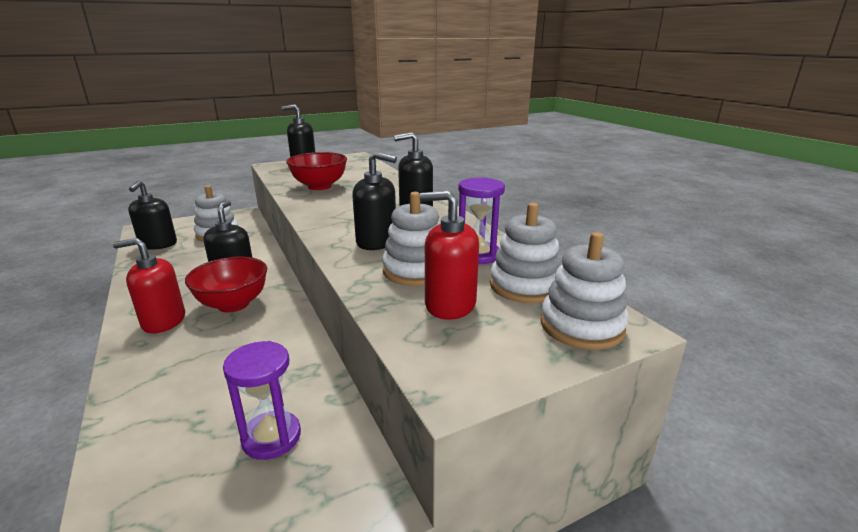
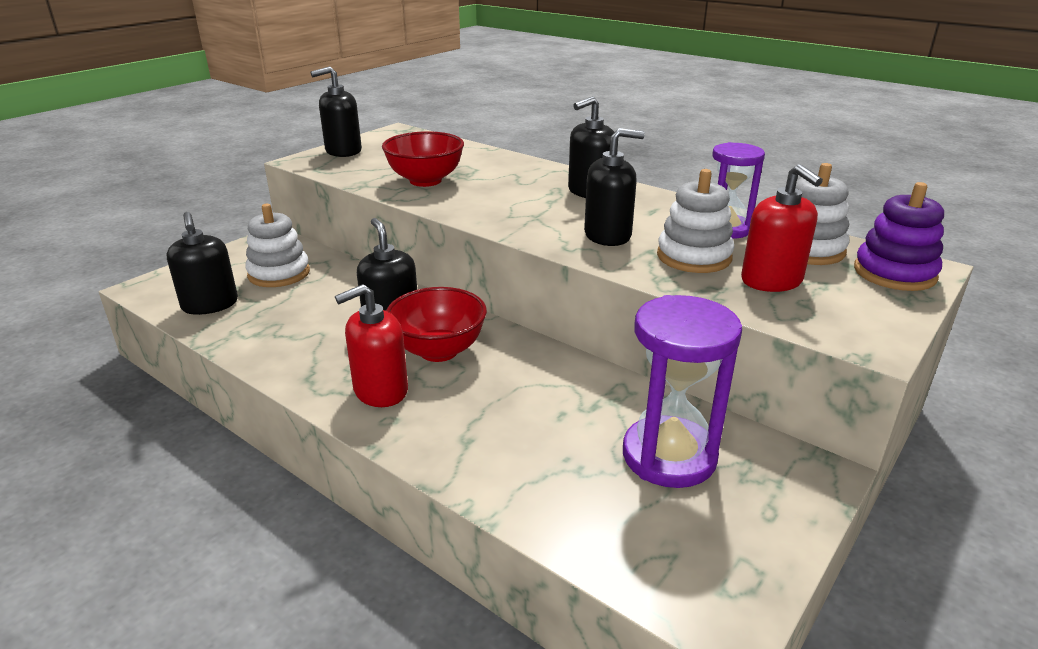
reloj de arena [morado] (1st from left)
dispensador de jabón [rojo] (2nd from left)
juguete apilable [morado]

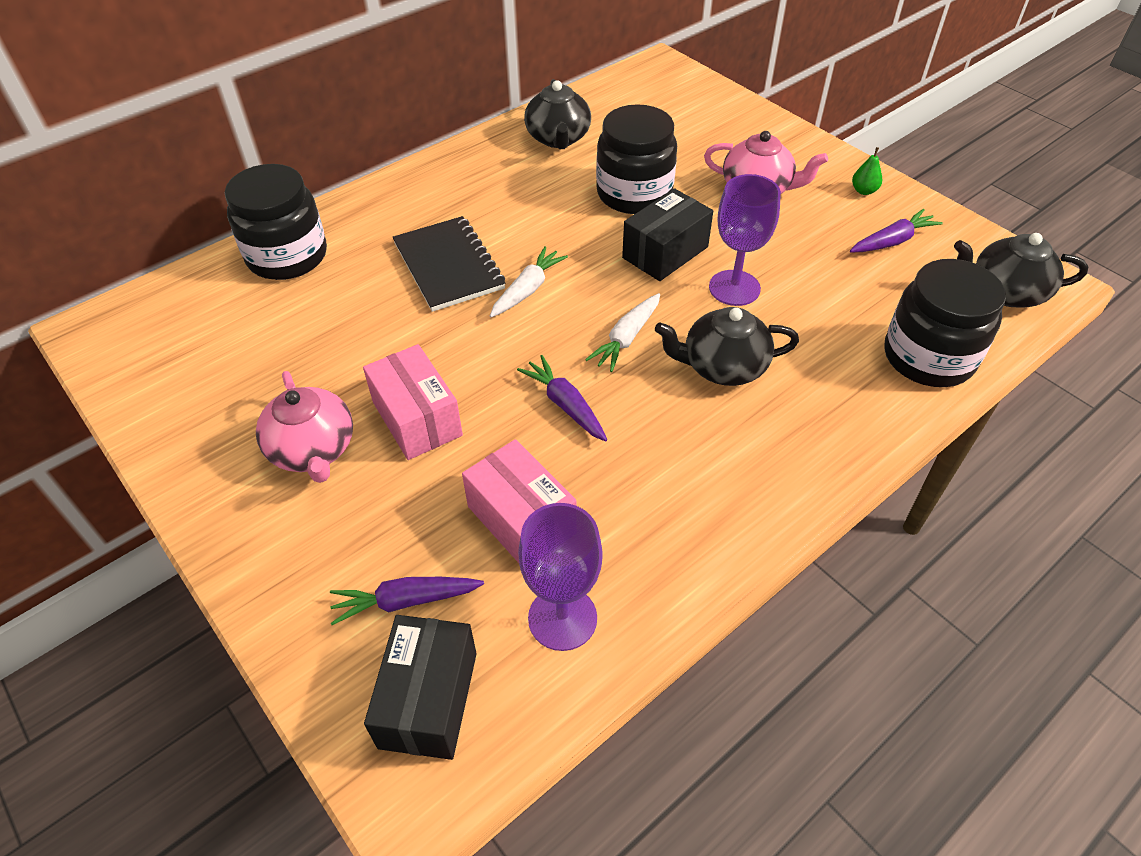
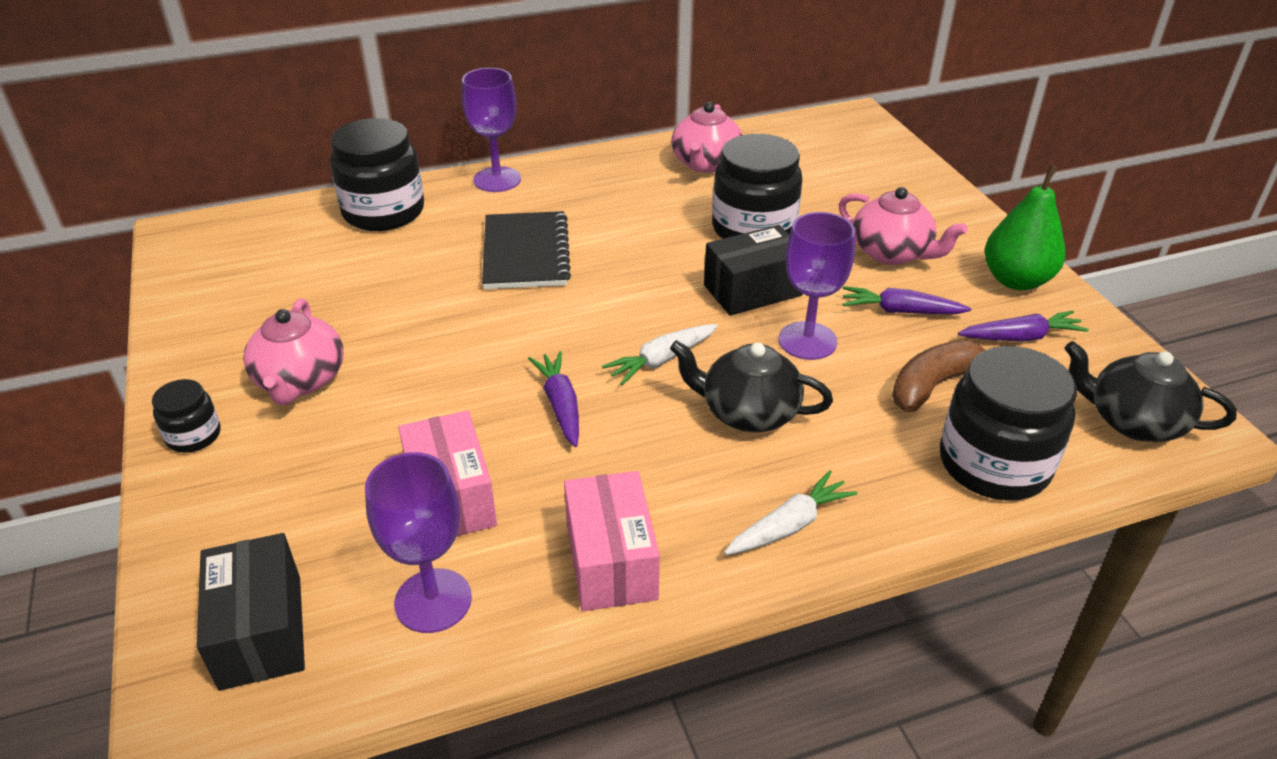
zanahoria [morado] (2nd from left)
caja [rosa] (2nd from left)
caja [negro] (1st from left)
zanahoria [blanco] (2nd from left)
tetera [rosa] (2nd from left)
pera [verde]
tarro [negro] (1st from left)
copa [morado] (2nd from left)
plátano [marrón]

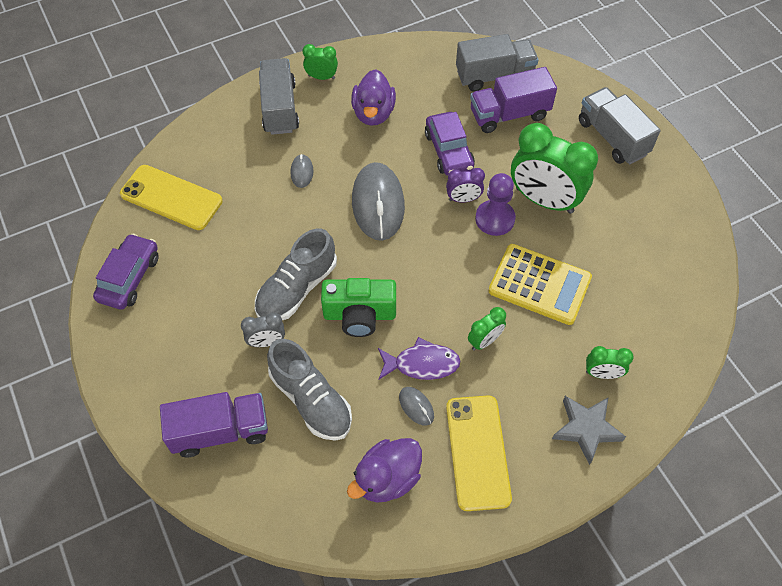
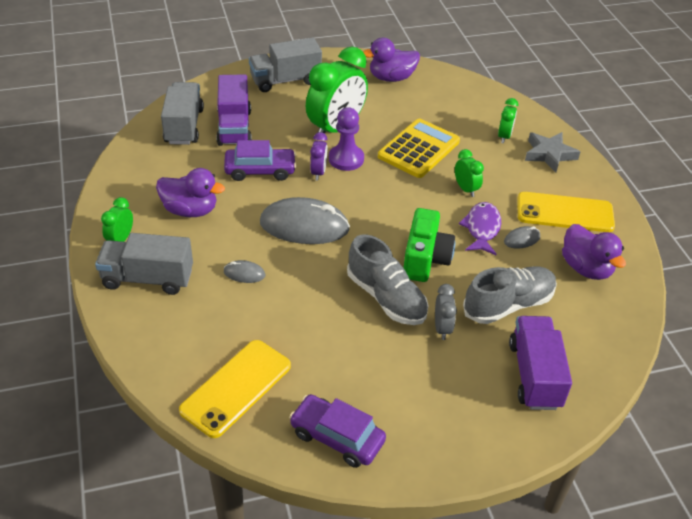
pato [morado] (2nd from left)

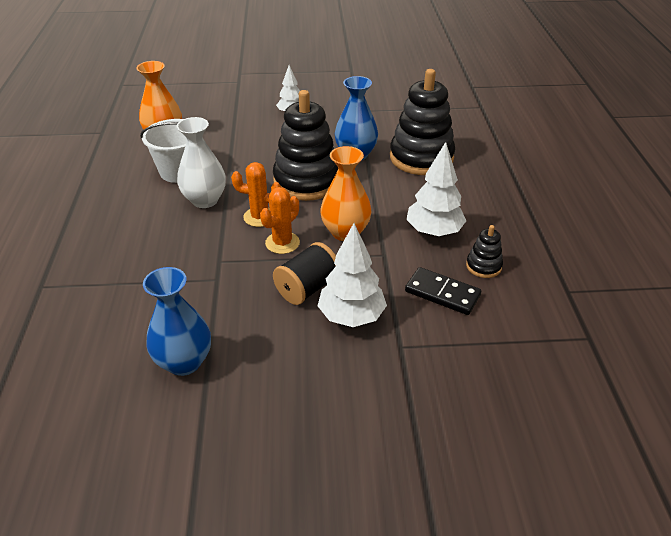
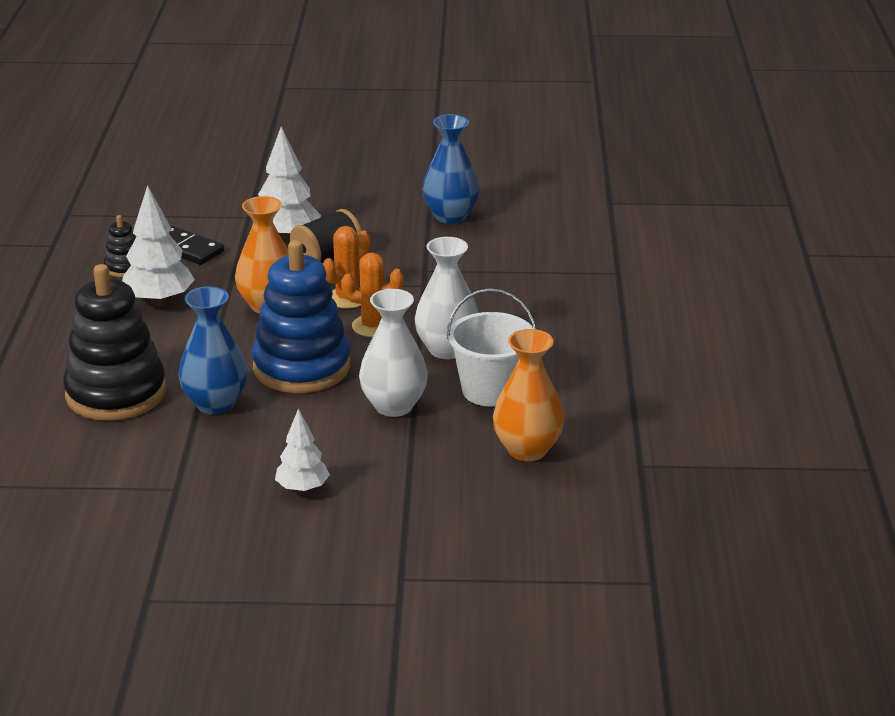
juguete apilable [azul]
florero [blanco] (1st from left)

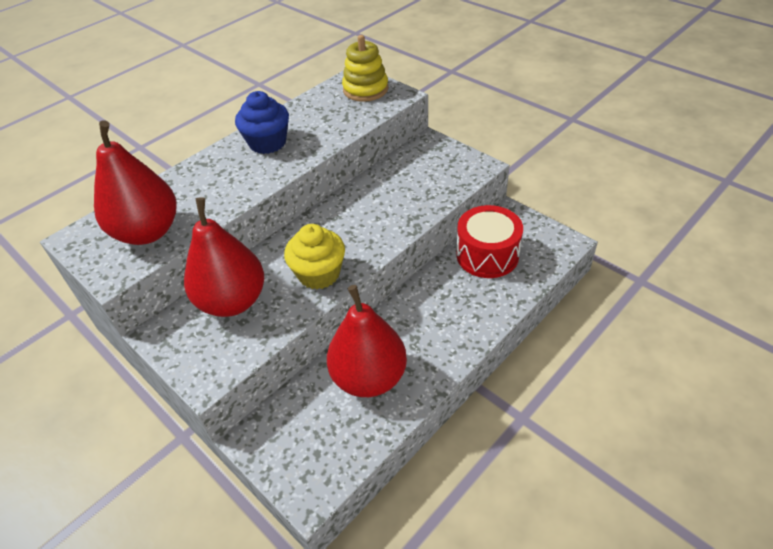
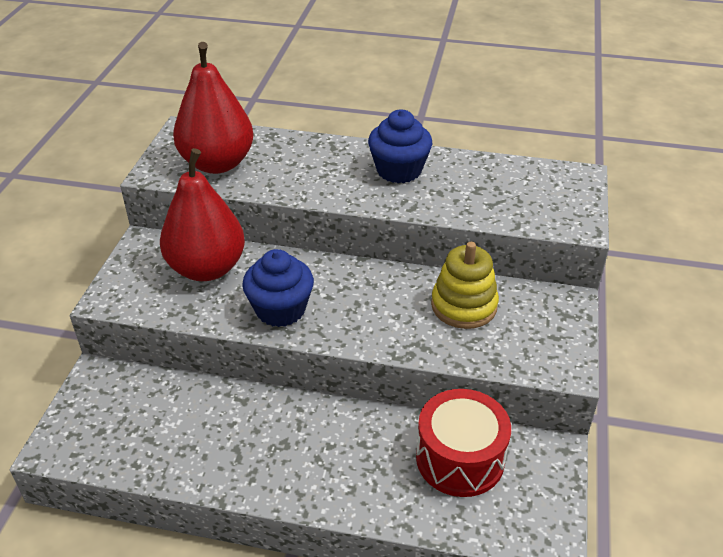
magdalena [azul] (1st from left)
pera [rojo] (3rd from left in the first image)
juguete apilable [amarillo]

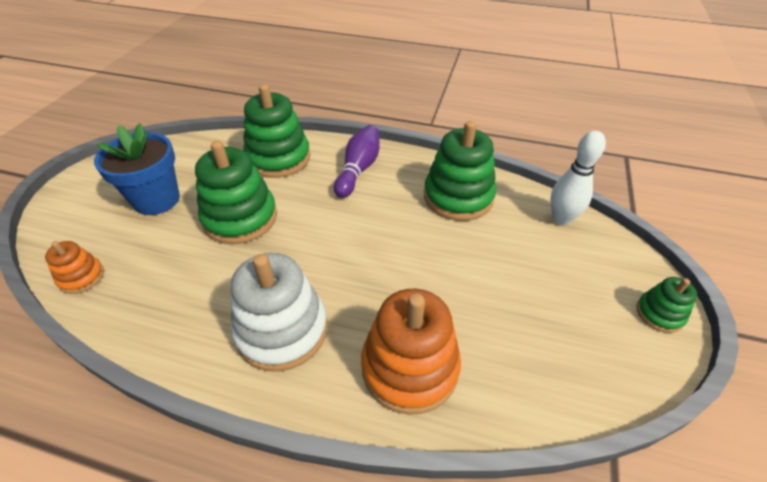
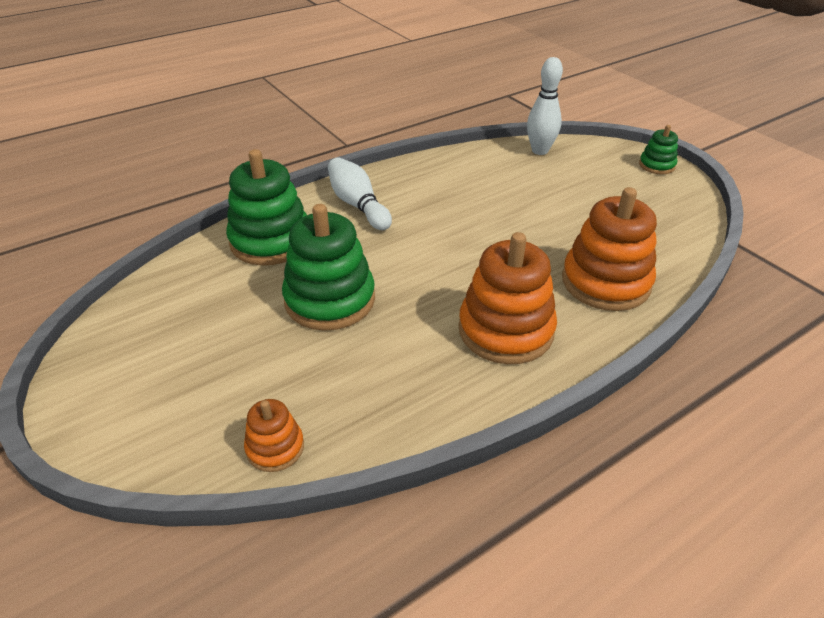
maceta [azul]
juguete apilable [naranja] (2nd from left)
bolo [blanco] (1st from left)
juguete apilable [verde] (3rd from left in the first image)

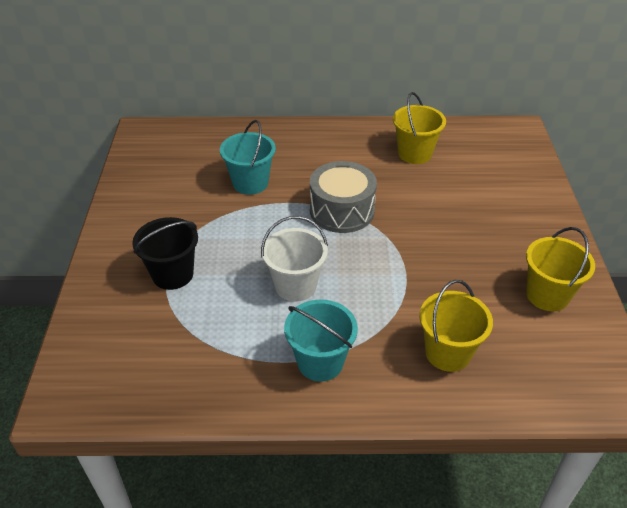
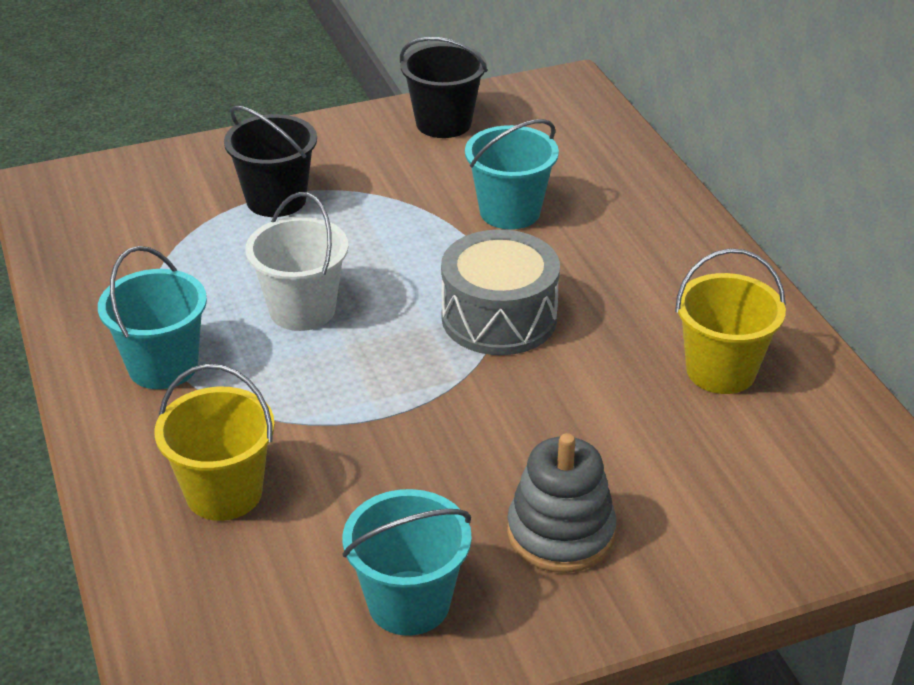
balde [turquesa] (2nd from left)
balde [negro] (2nd from left)
juguete apilable [gris]

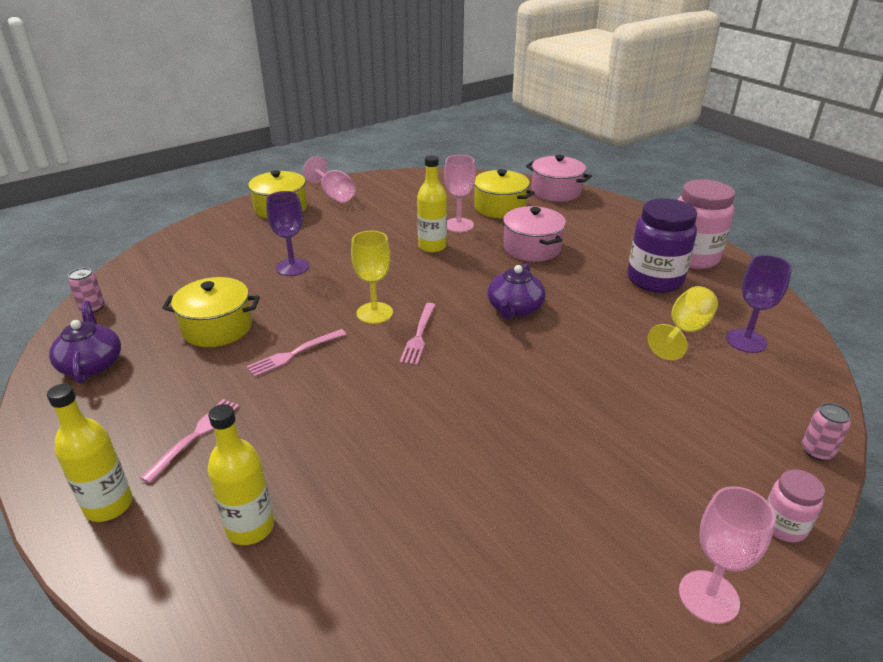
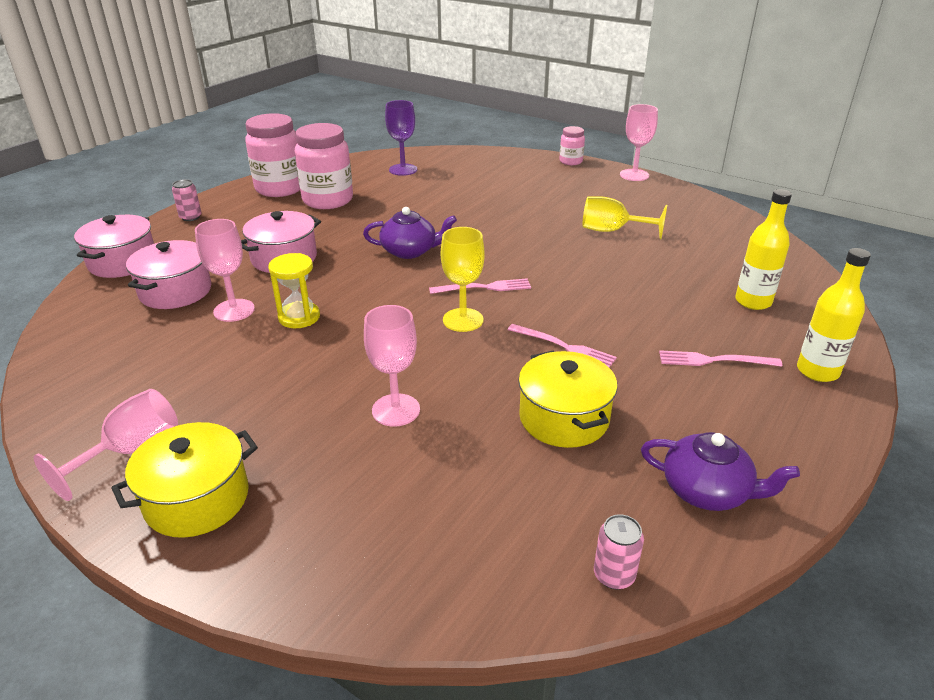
tetera [morado] (2nd from left)
copa [rosa] (3rd from left)
reloj de arena [amarillo]
olla [rosa] (2nd from left)
tarro [rosa] (2nd from left)
copa [amarillo] (2nd from left)
lata [rosa] (1st from left)

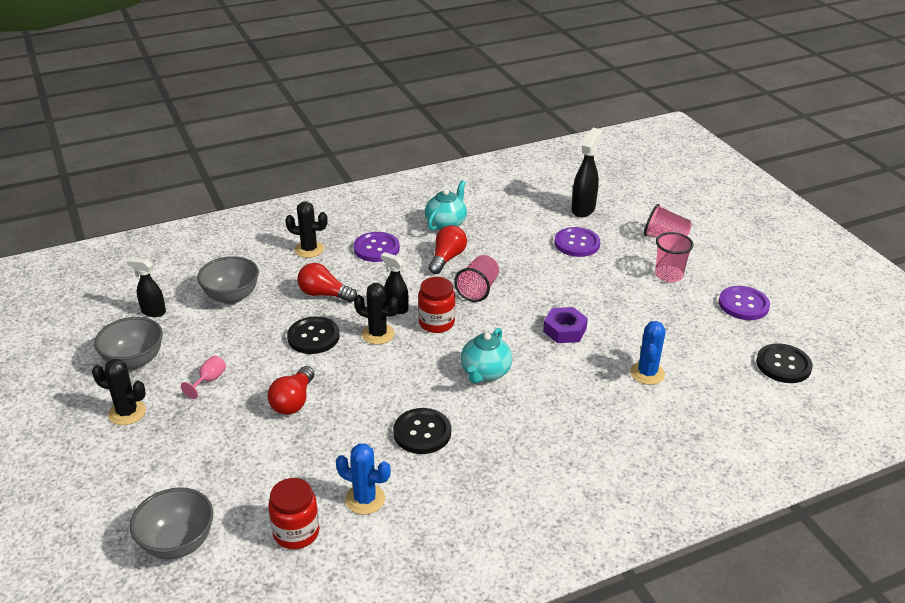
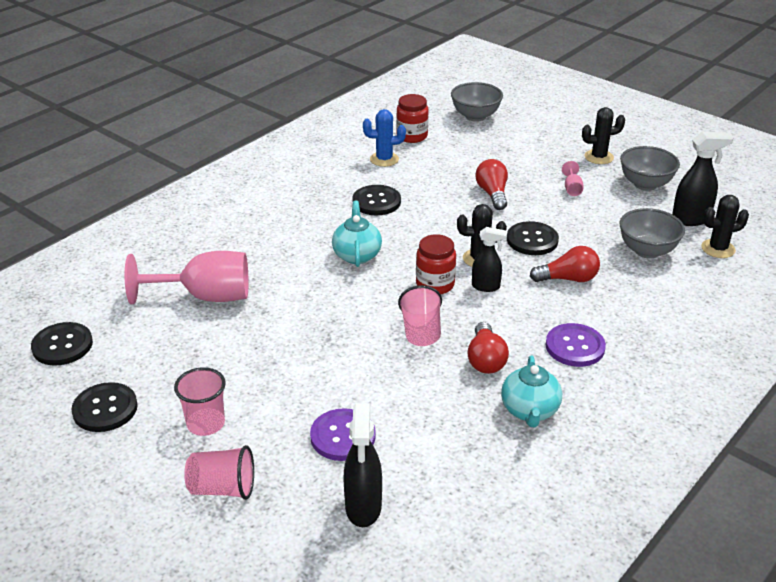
pulverizador [negro] (3rd from left)
cactus [negro] (3rd from left)
tuerca [morado]
copa [rosa] (1st from left)
botón [negro] (2nd from left)

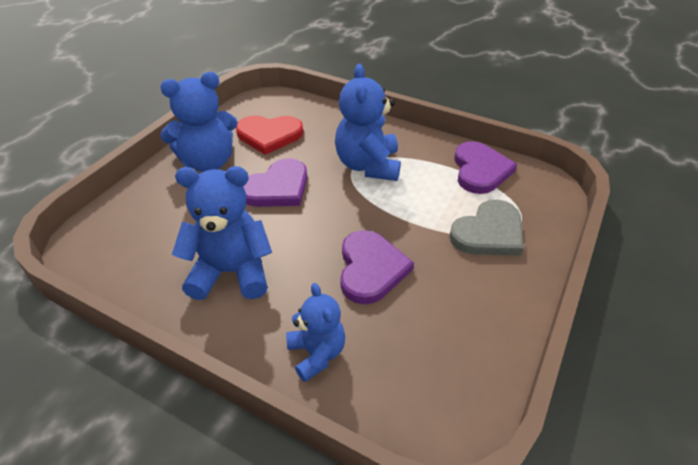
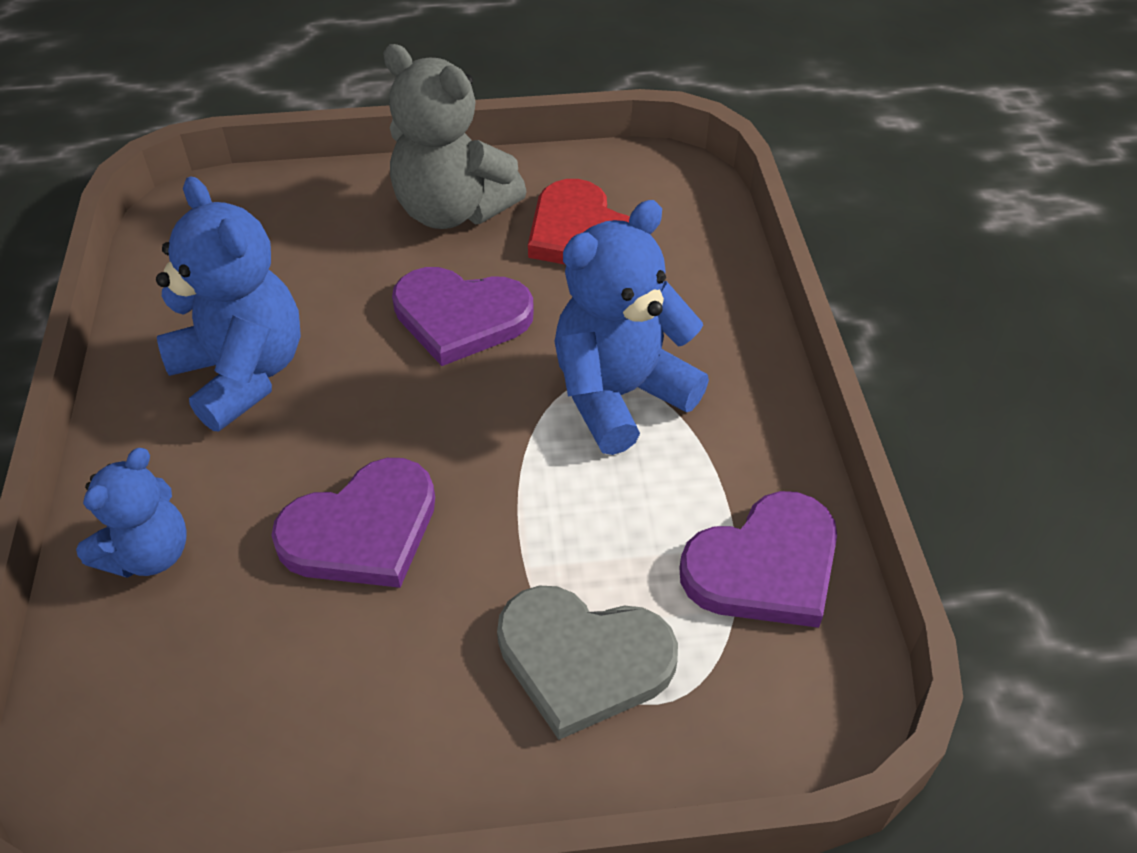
osito [gris]

